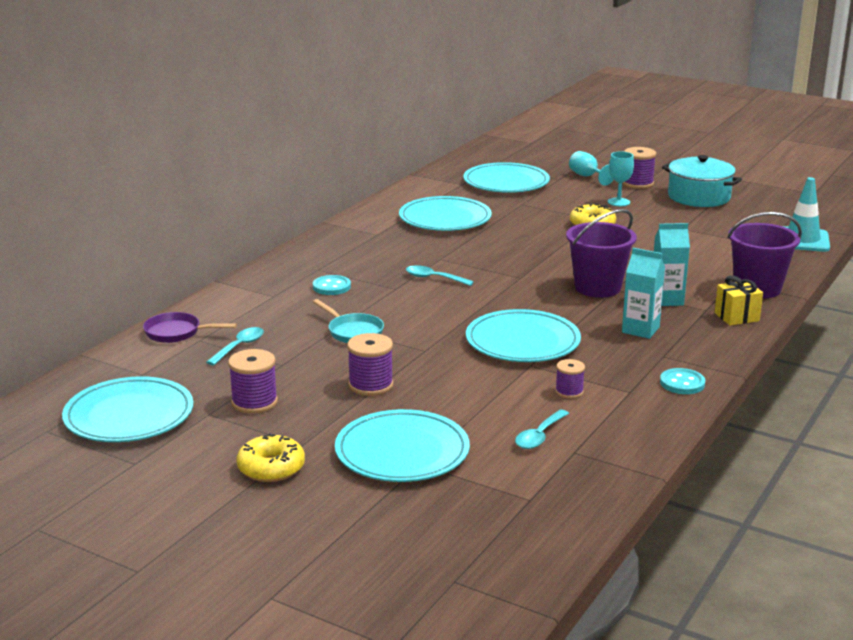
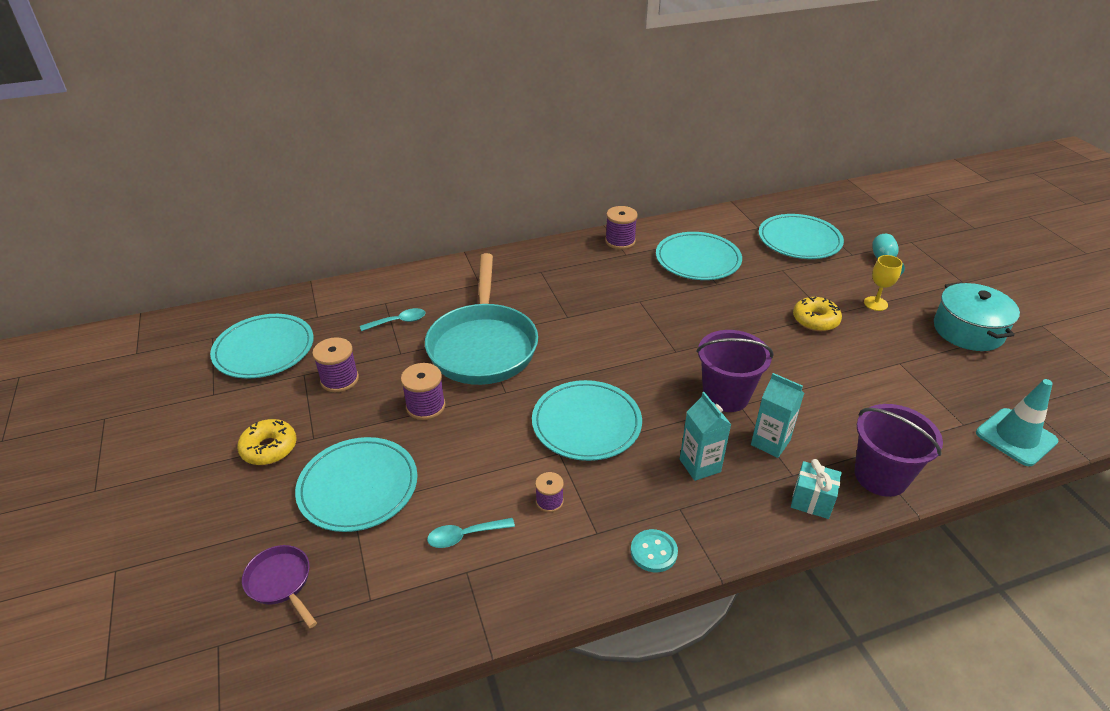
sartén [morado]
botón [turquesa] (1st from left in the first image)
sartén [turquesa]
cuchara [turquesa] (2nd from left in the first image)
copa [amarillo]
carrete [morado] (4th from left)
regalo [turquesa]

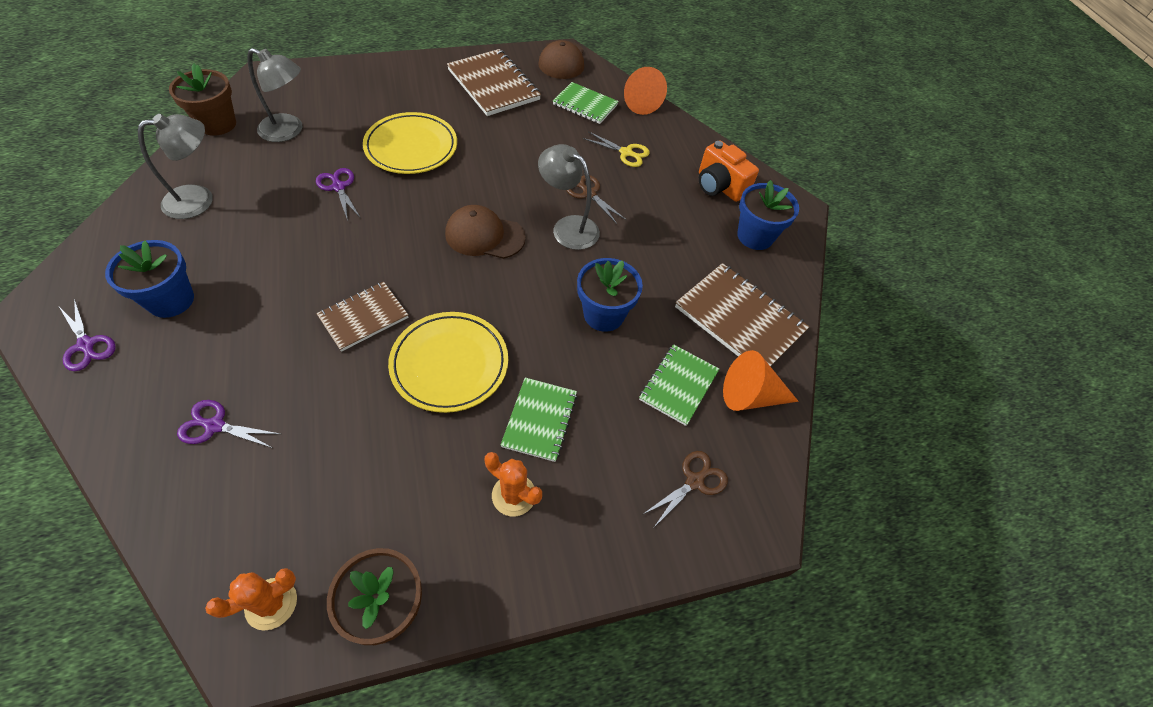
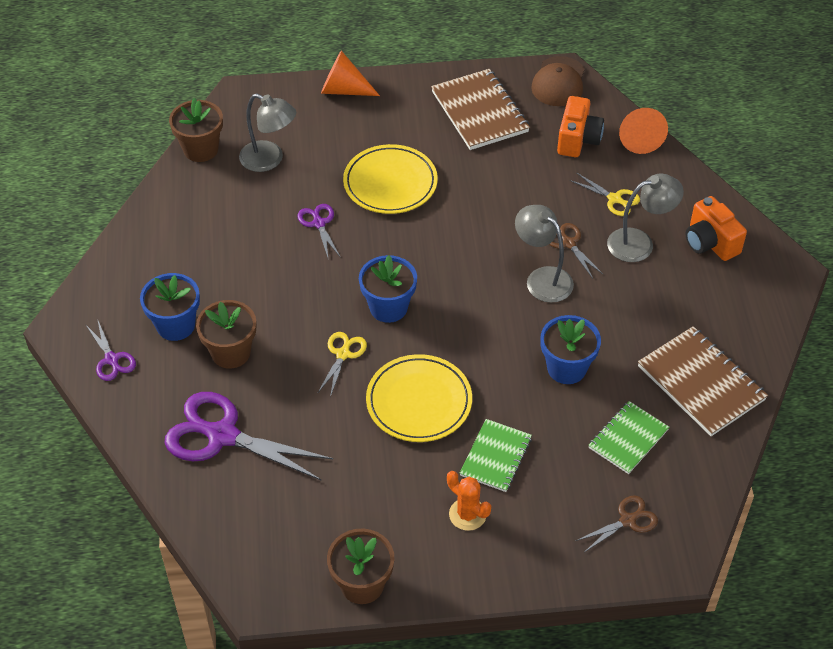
lámpara [gris] (3rd from left)
tijeras [morado] (2nd from left)
cactus [naranja] (1st from left in the first image)
tijeras [amarillo] (1st from left)
gorra [marrón] (1st from left in the first image)
cámara [naranja] (1st from left)
cono [naranja] (1st from left)
maceta [azul] (2nd from left)
maceta [marrón] (2nd from left)

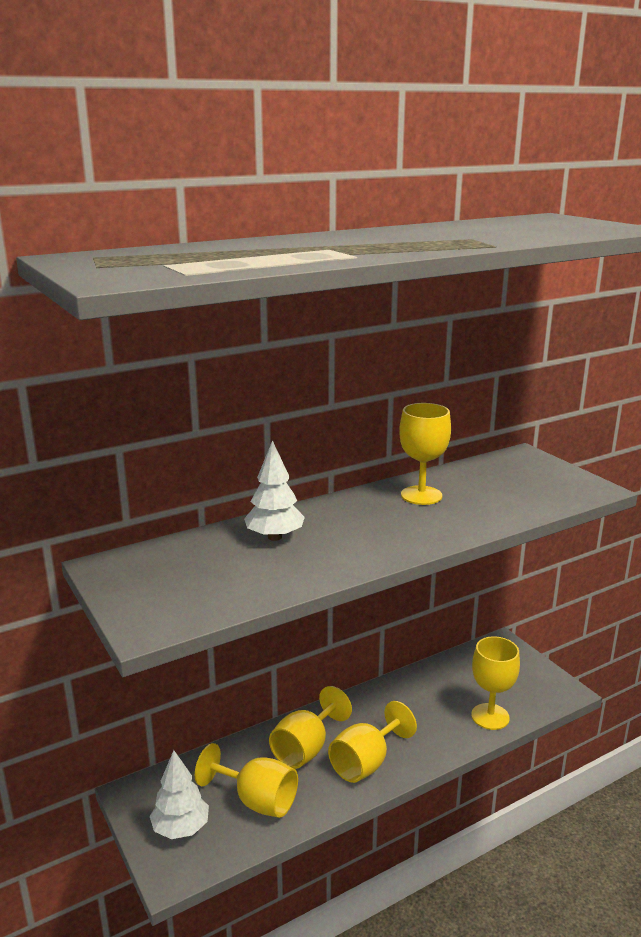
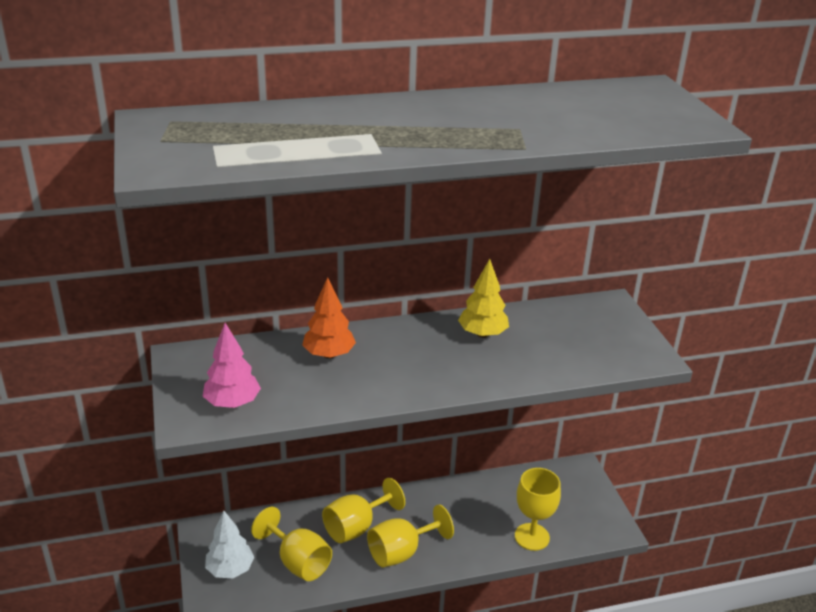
árbol [naranja]
árbol [amarillo]
árbol [rosa]

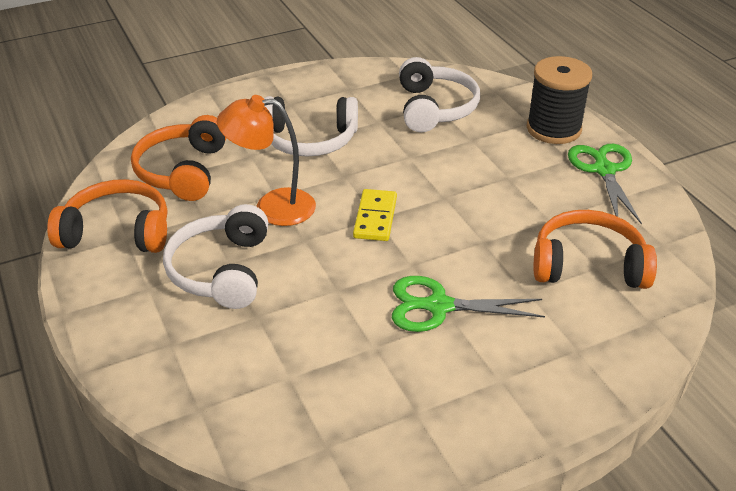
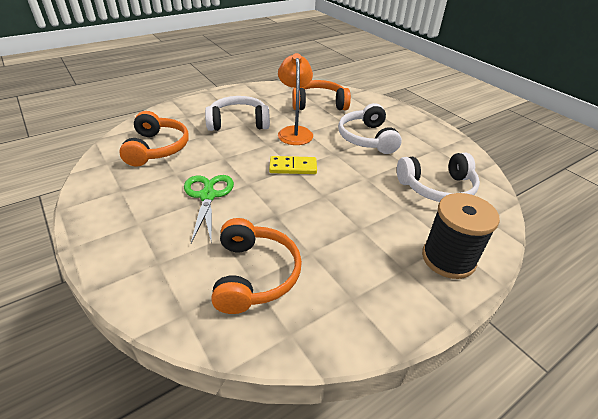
auriculares [naranja] (1st from left)
tijeras [verde] (2nd from left in the first image)

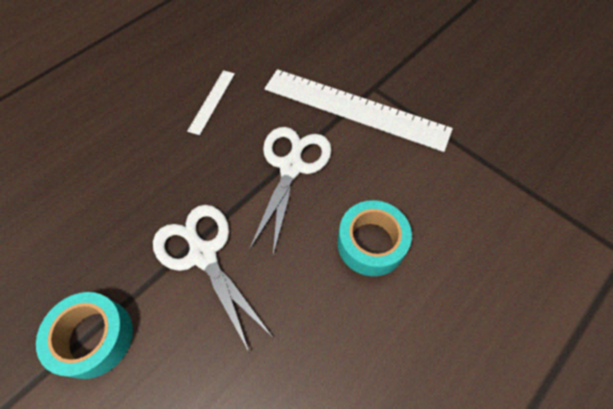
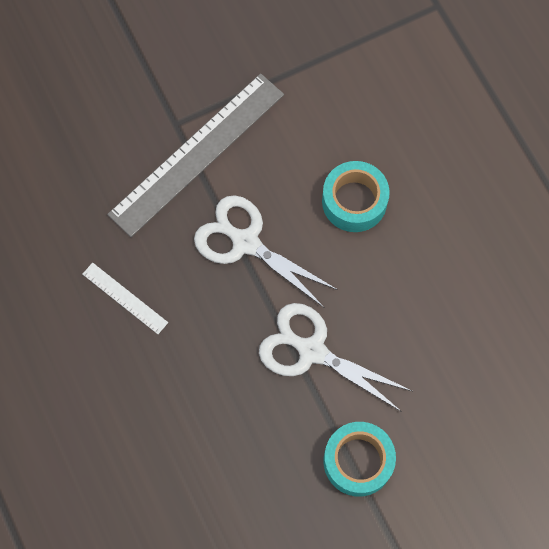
tijeras [blanco] (2nd from left)
regla [gris]

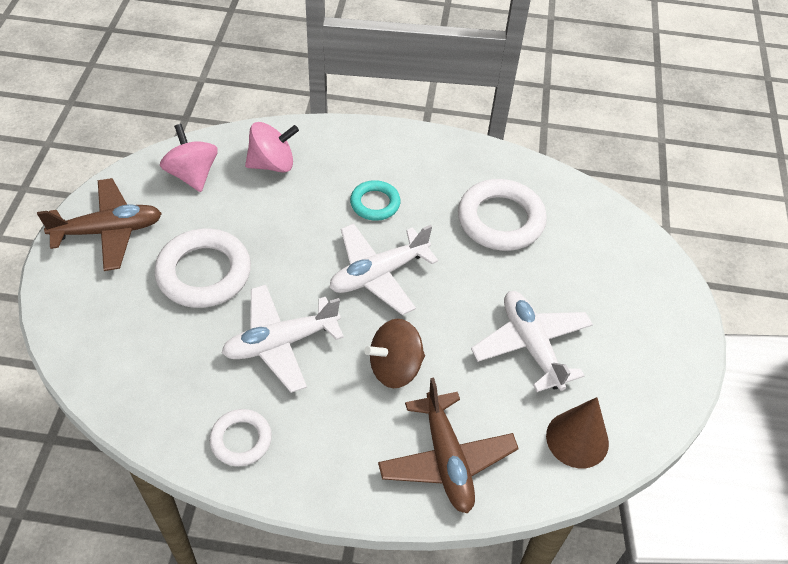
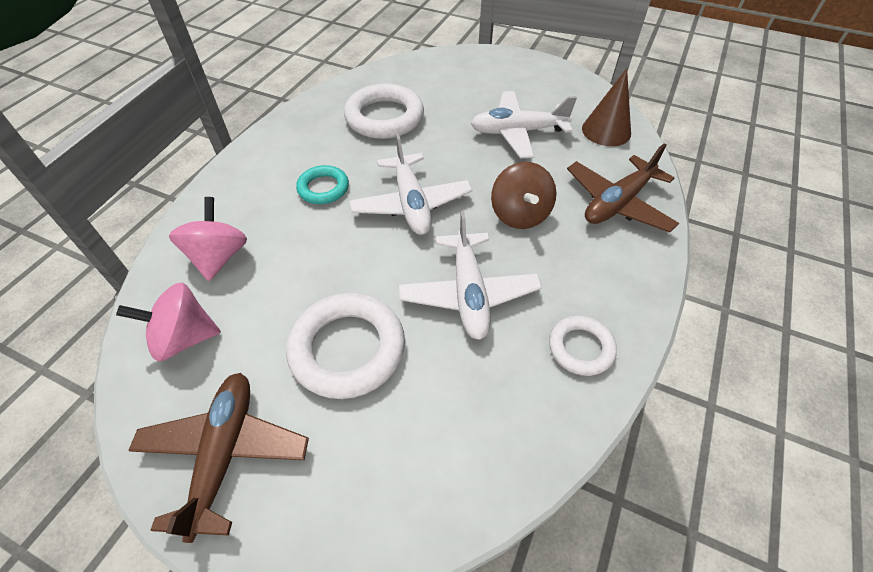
avión [marrón] (2nd from left)

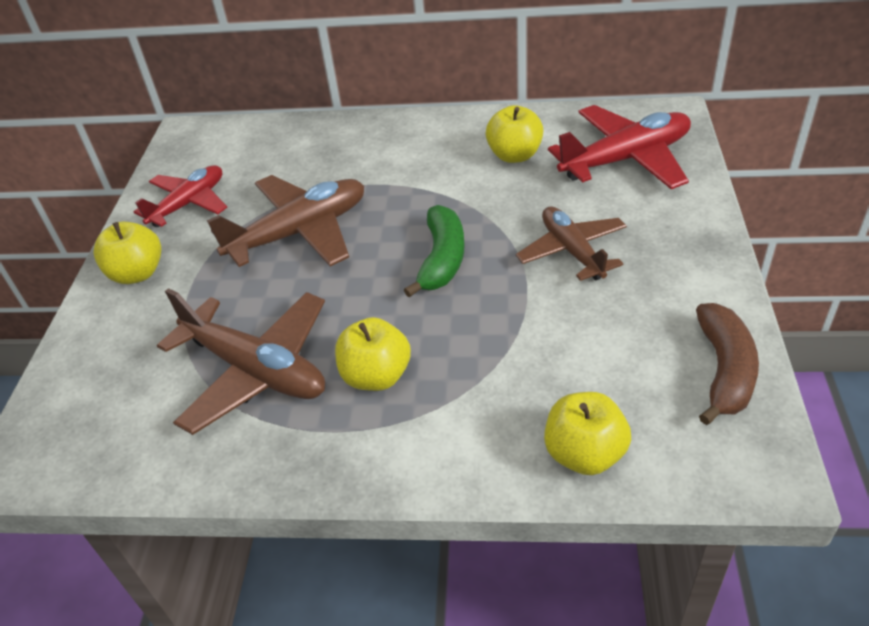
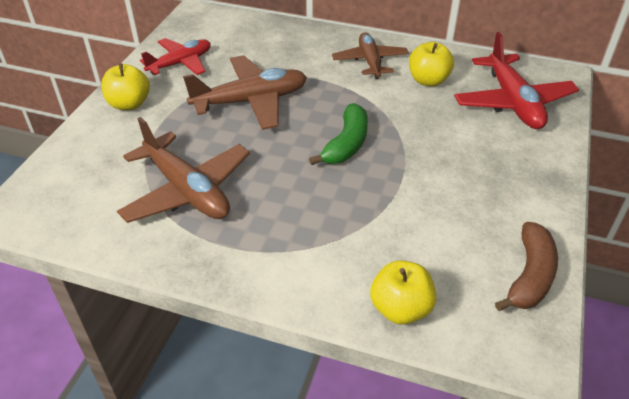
manzana [amarillo] (2nd from left in the first image)
avión [marrón] (3rd from left)
avión [rojo] (2nd from left)

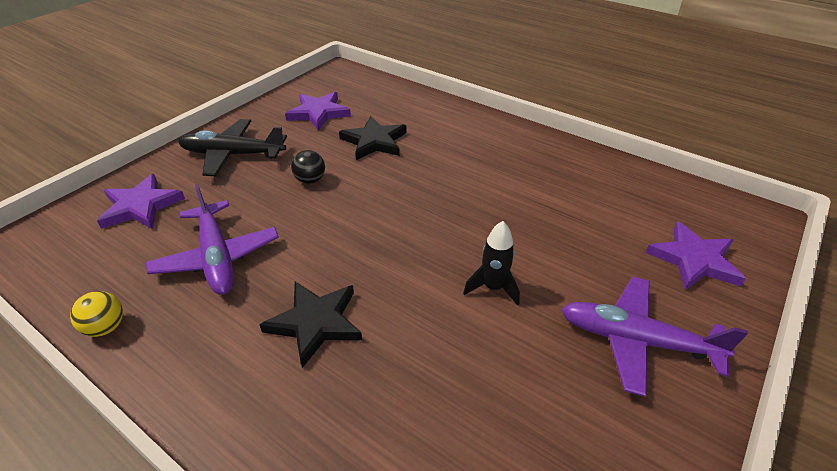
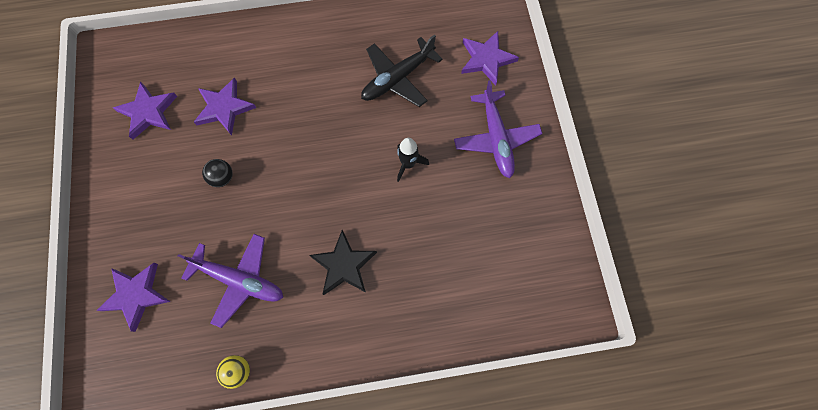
avión [negro]
estrella [morado] (3rd from left)
avión [morado] (2nd from left)

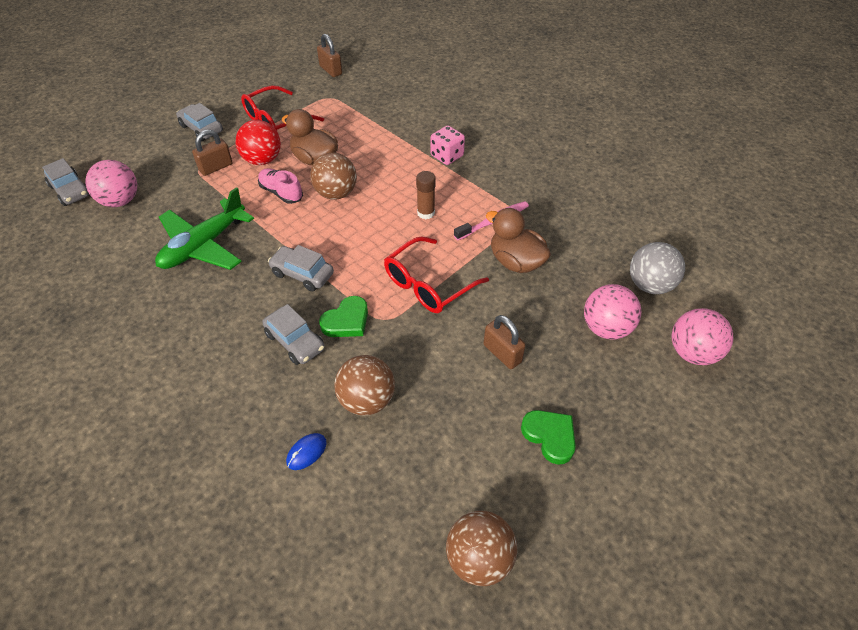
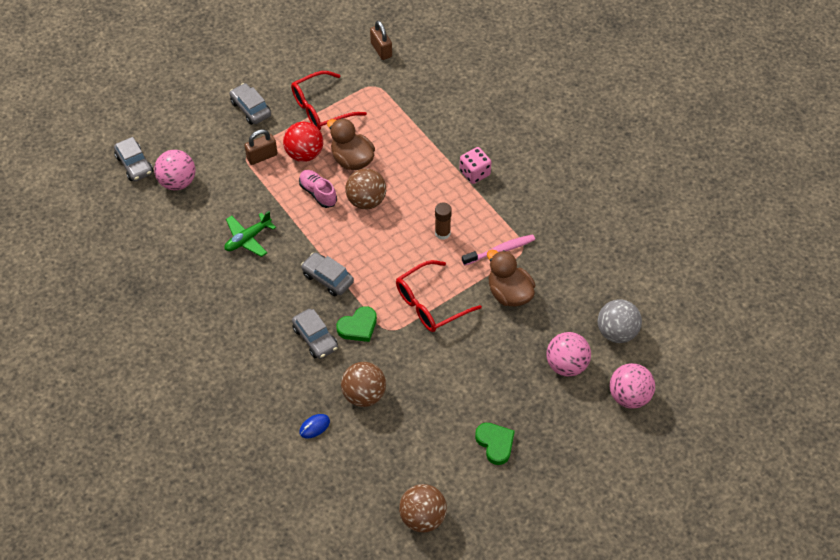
avión [verde]
candado [marrón] (3rd from left in the first image)

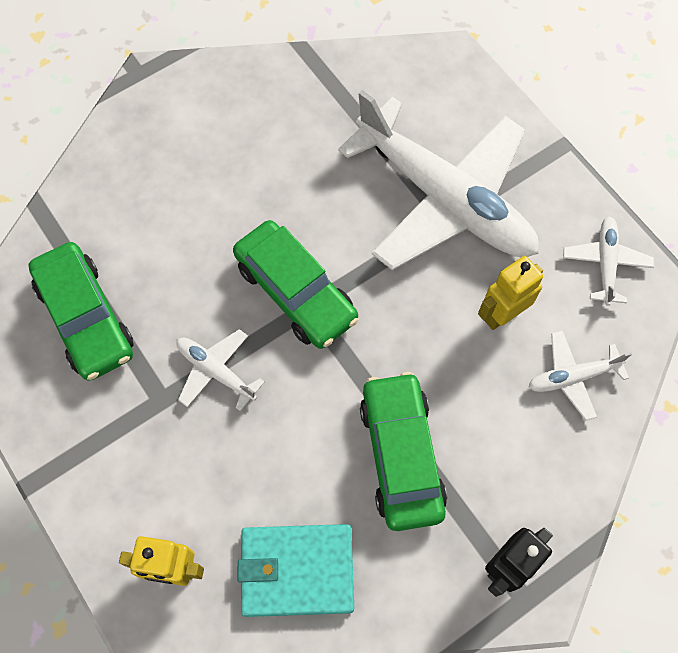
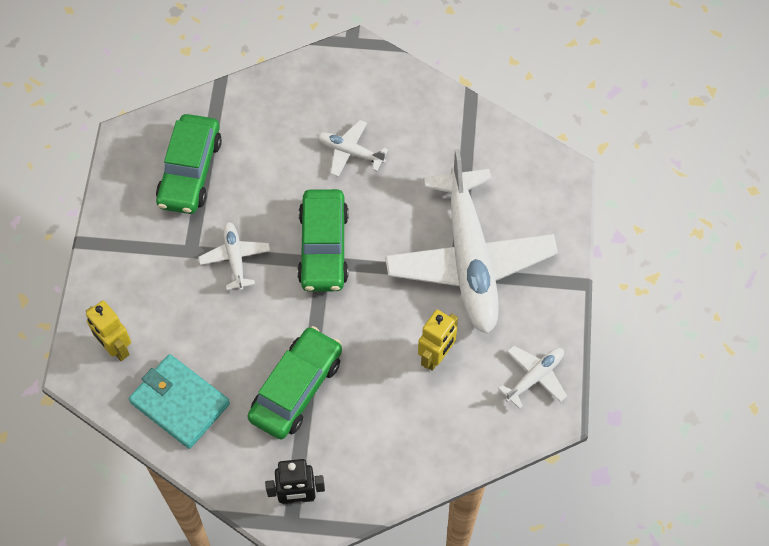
robot [amarillo] (2nd from left)
avión [blanco] (2nd from left)

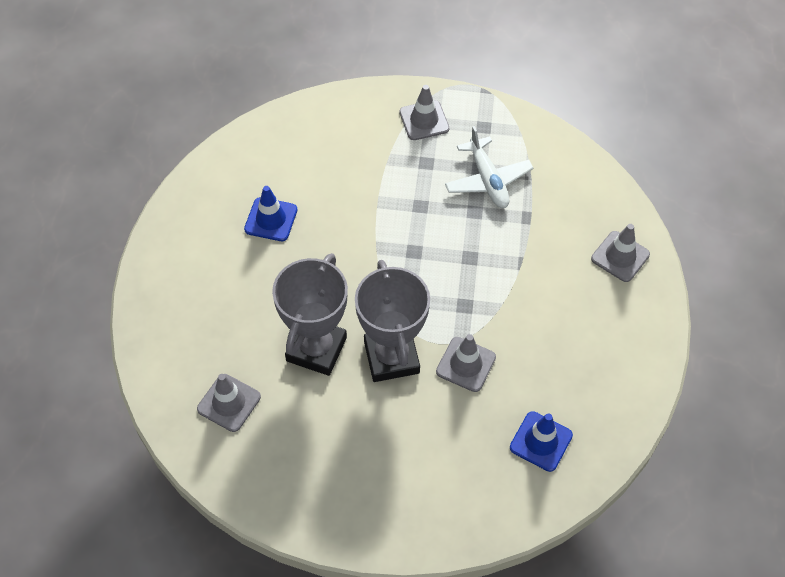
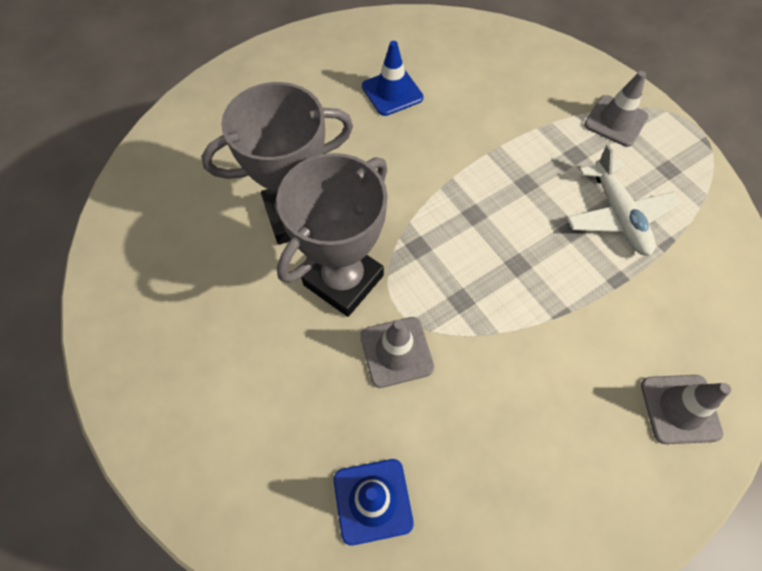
cono de tráfico [gris] (1st from left in the first image)
avión [blanco]

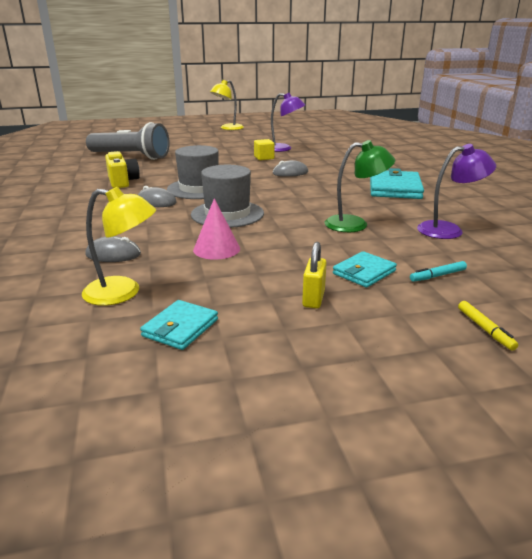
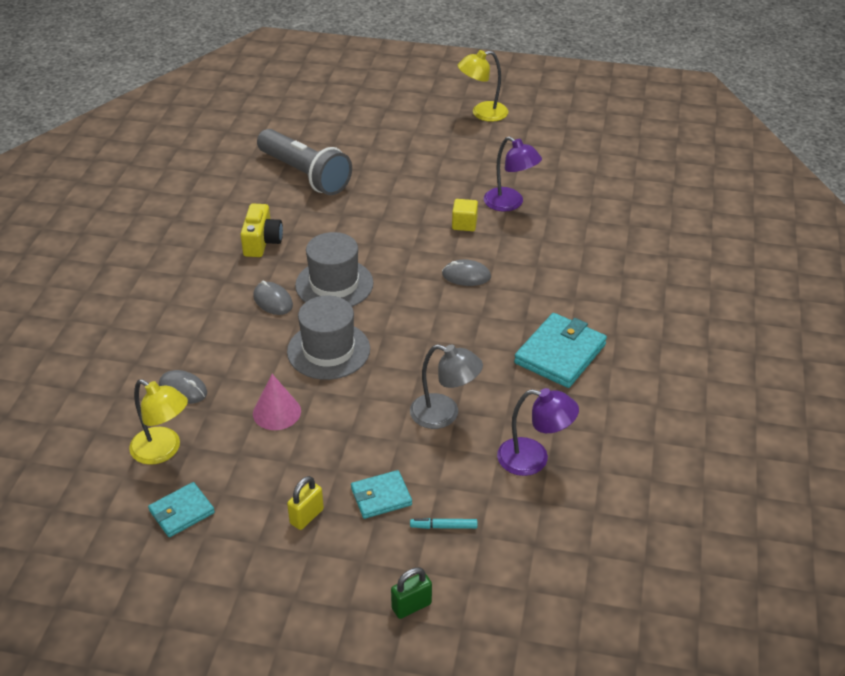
lámpara [gris]
candado [verde]

